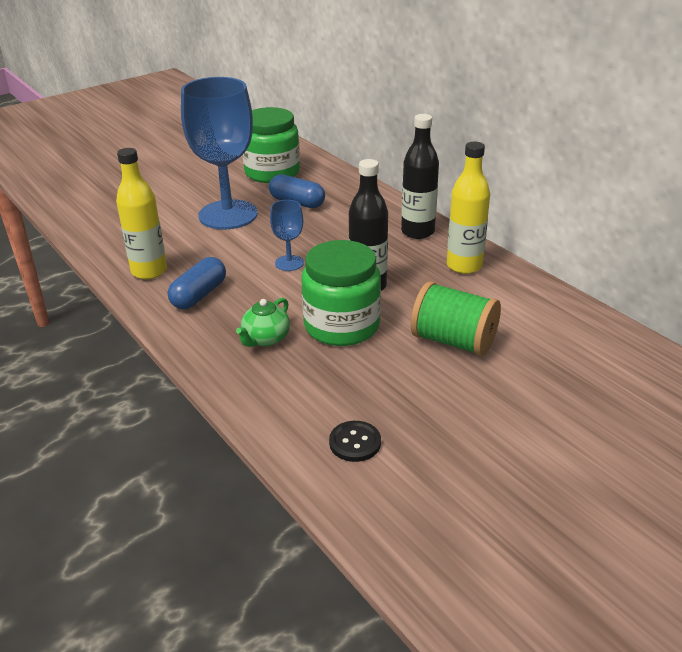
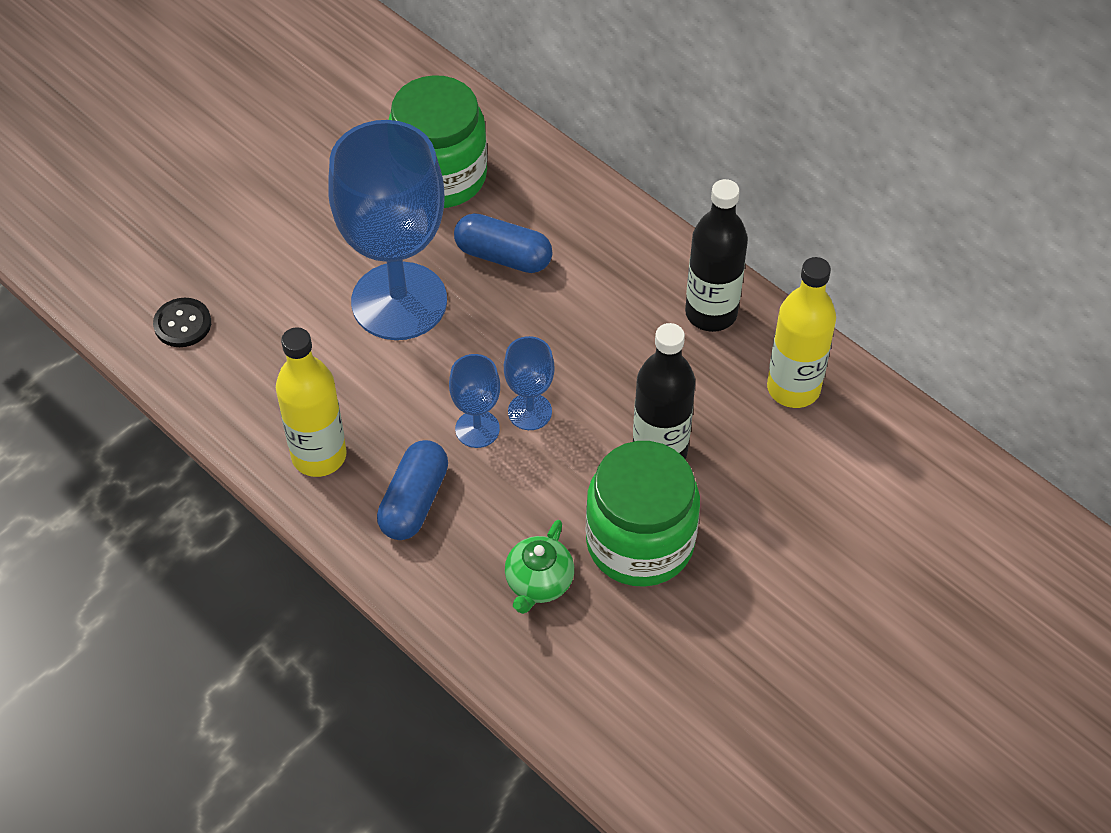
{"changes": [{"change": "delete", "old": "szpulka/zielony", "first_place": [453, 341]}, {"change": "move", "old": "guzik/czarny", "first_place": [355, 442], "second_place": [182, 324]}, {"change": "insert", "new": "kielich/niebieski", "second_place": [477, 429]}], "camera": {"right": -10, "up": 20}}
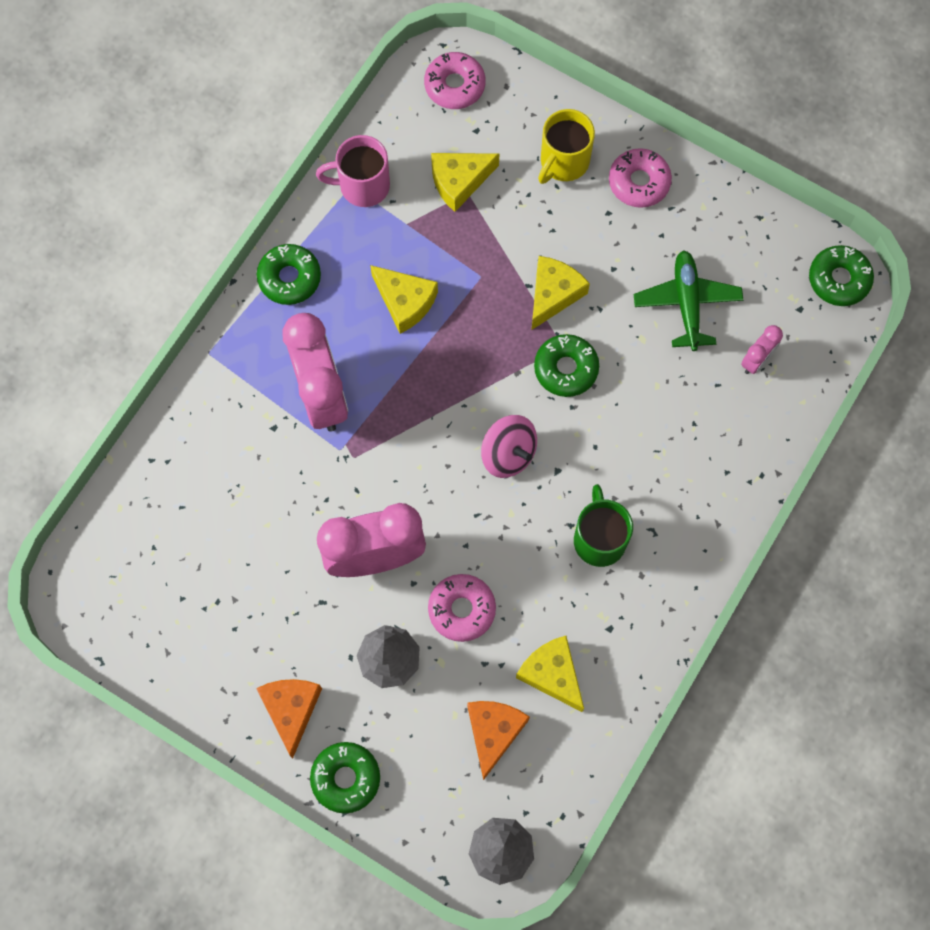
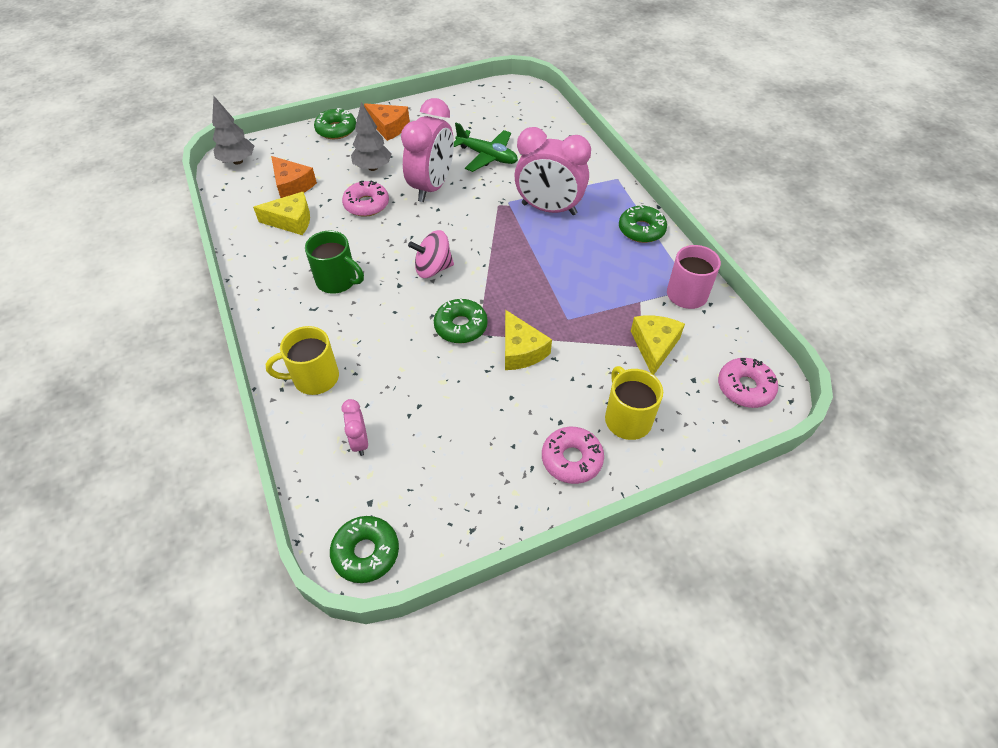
{"changes": [{"change": "move", "old": "samolot/zielony", "first_place": [687, 303], "second_place": [487, 156]}, {"change": "delete", "old": "ser/żółty", "first_place": [405, 302]}, {"change": "insert", "new": "kubek/żółty", "second_place": [314, 378]}], "camera": {"right": 125, "up": -20}}
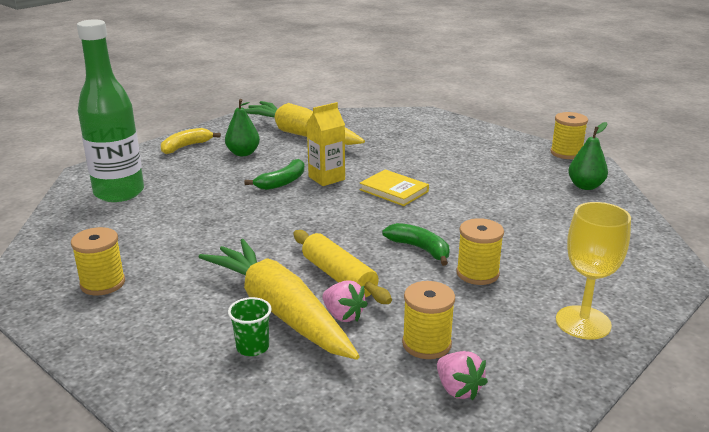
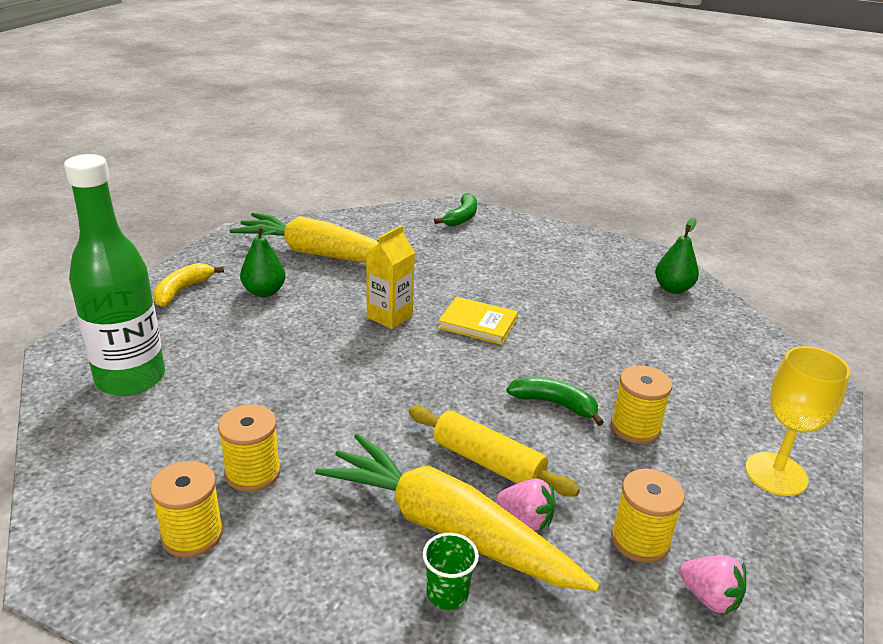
{"changes": [{"change": "move", "old": "szpulka/żółty", "first_place": [566, 153], "second_place": [253, 473]}, {"change": "move", "old": "banan/zielony", "first_place": [282, 182], "second_place": [461, 217]}], "camera": {"right": -20, "up": 5}}
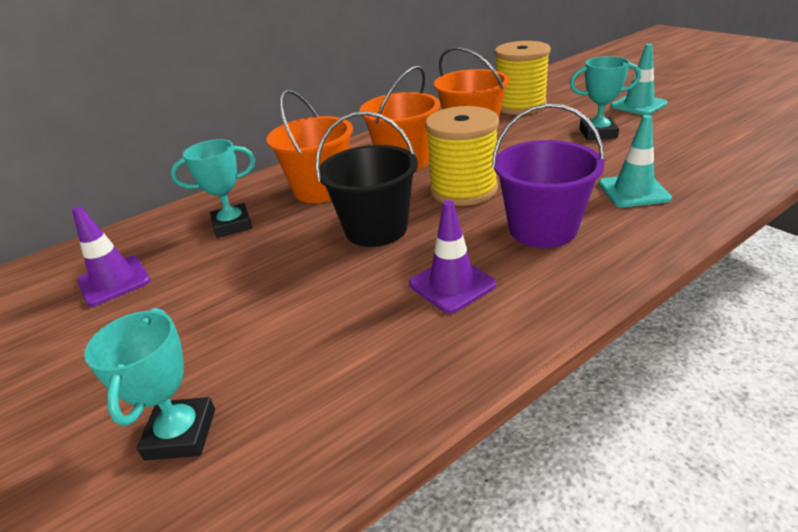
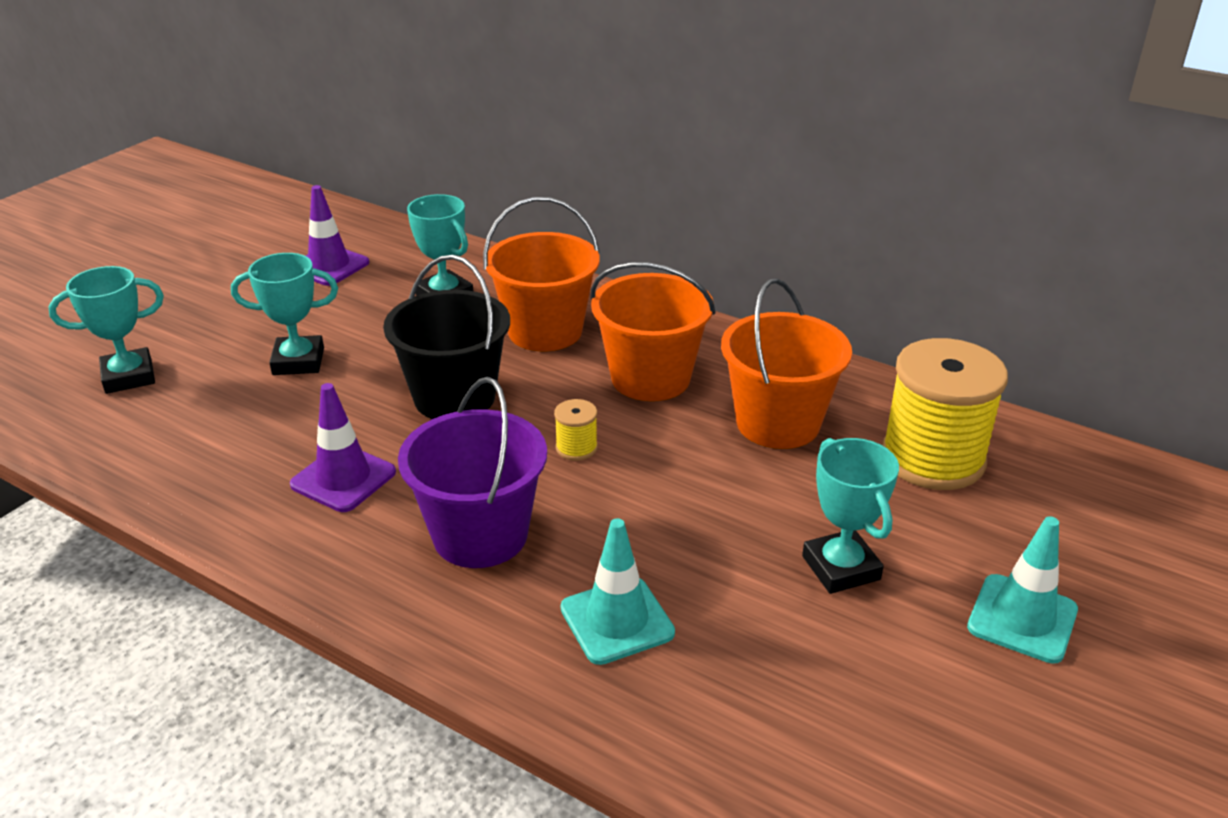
{"changes": [{"change": "resize", "old": "szpulka/żółty", "first_place": [463, 189], "second_place": [576, 448], "factor": 0.42}, {"change": "insert", "new": "puchar/turkusowy", "second_place": [298, 361]}], "camera": {"right": 65, "up": 0}}
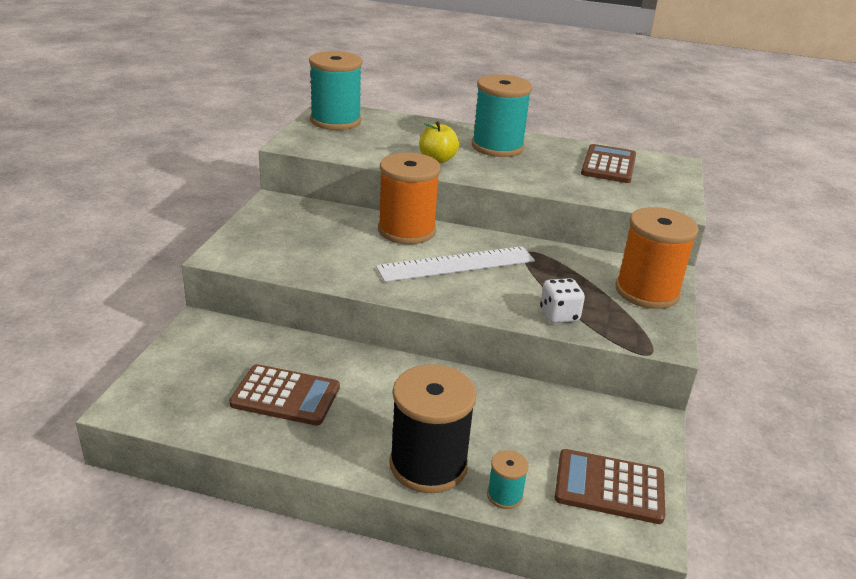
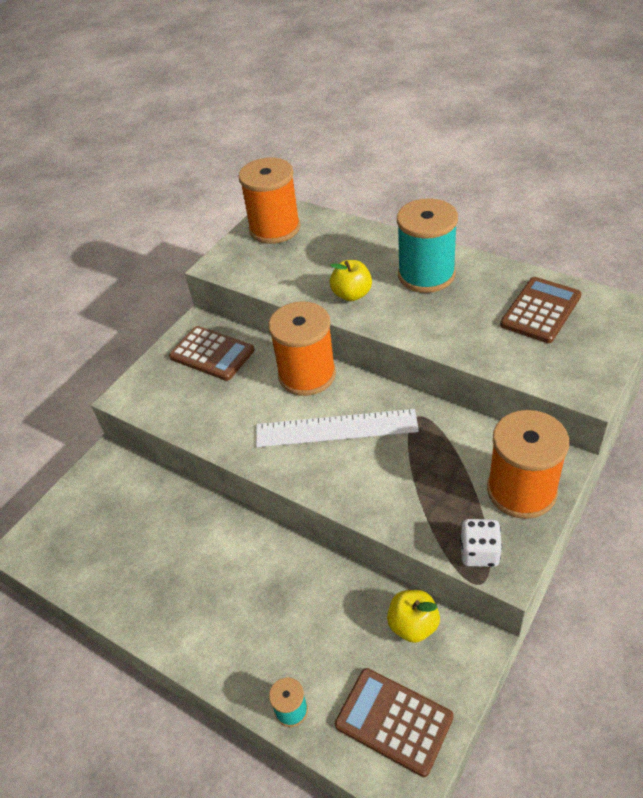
{"changes": [{"change": "recolor", "old": "szpulka/turkusowy", "new": "szpulka/pomarańczowy", "first_place": [335, 121], "second_place": [274, 228]}, {"change": "move", "old": "kostka do gry/biały", "first_place": [559, 315], "second_place": [479, 553]}, {"change": "move", "old": "kalkulator/brązowy", "first_place": [285, 396], "second_place": [212, 354]}, {"change": "delete", "old": "szpulka/czarny", "first_place": [428, 464]}, {"change": "insert", "new": "jabłko/żółty", "second_place": [413, 625]}], "camera": {"right": 25, "up": 15}}
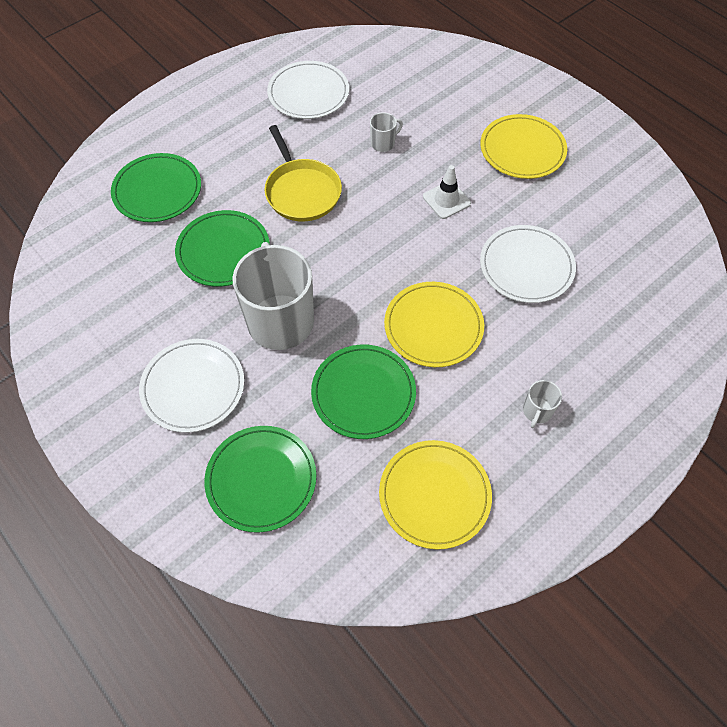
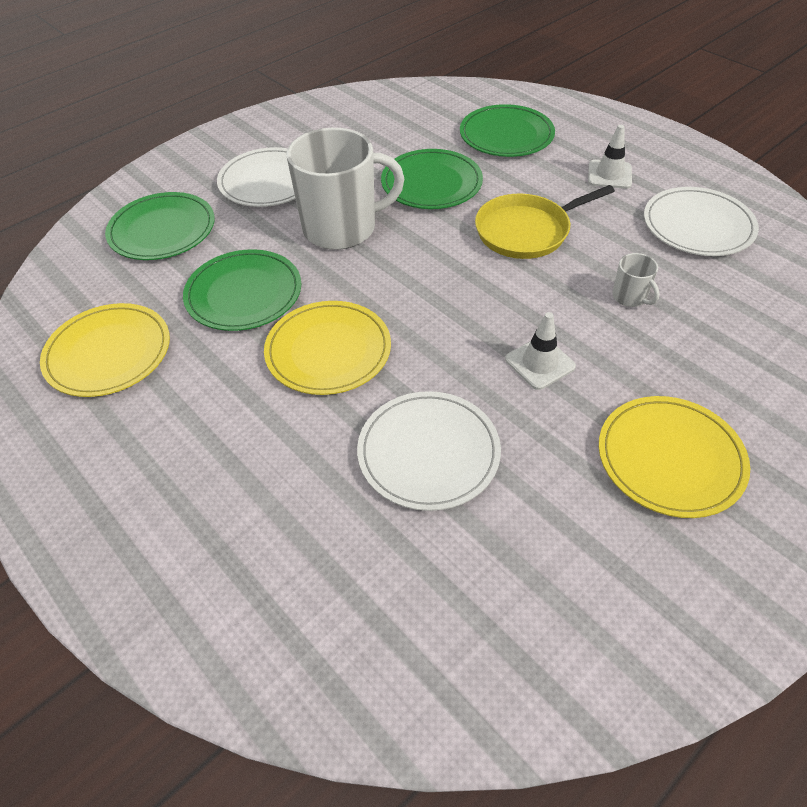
{"changes": [{"change": "delete", "old": "kubek/biały", "first_place": [537, 411]}, {"change": "insert", "new": "pachołek/biały", "second_place": [609, 175]}], "camera": {"right": 90, "up": -10}}
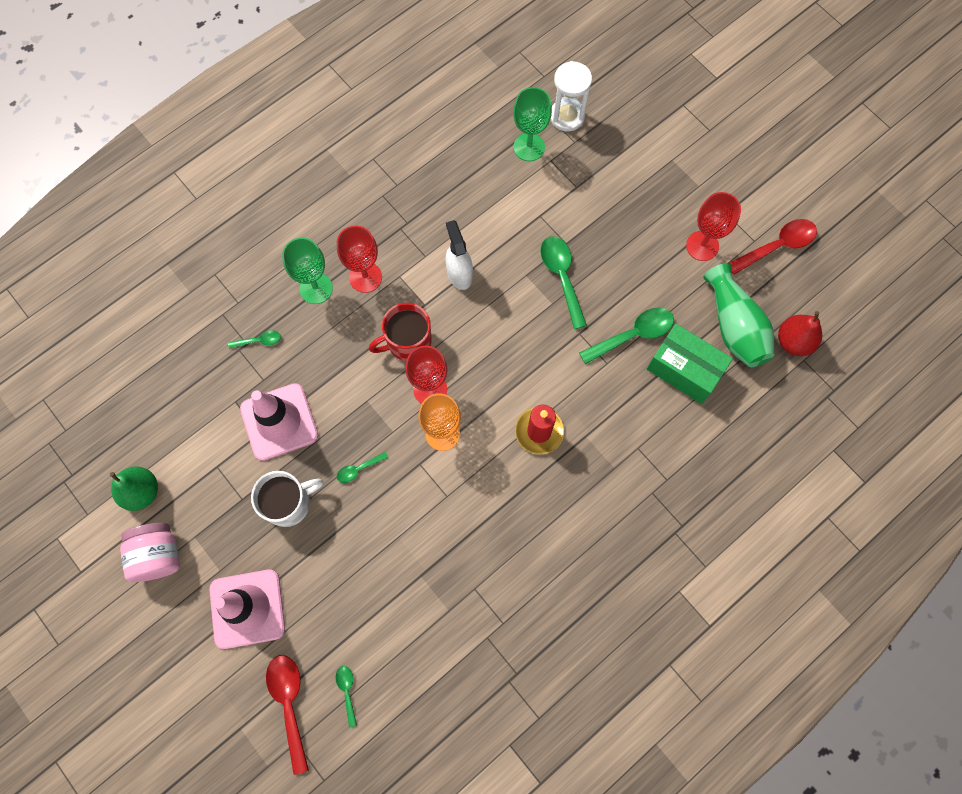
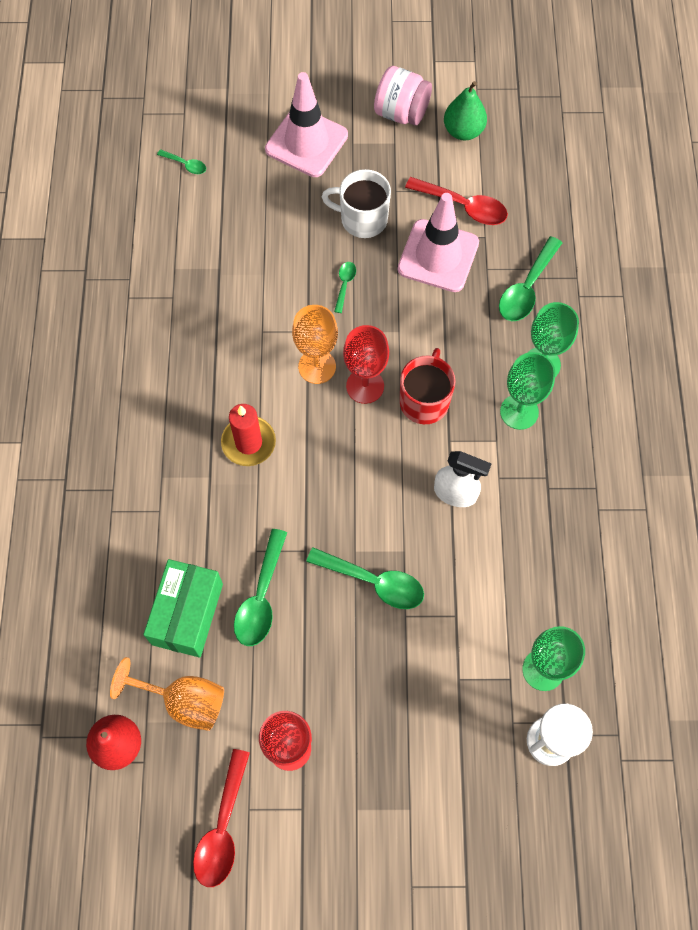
{"changes": [{"change": "recolor", "old": "kielich/czerwony", "new": "kielich/zielony", "first_place": [365, 277], "second_place": [519, 412]}, {"change": "replace", "old": "wazon/zielony", "new": "kielich/pomarańczowy", "first_place": [734, 326], "second_place": [184, 701]}, {"change": "rotate", "old": "pudełko/zielony", "first_place": [684, 370], "second_place": [187, 614], "degrees": -60}, {"change": "resize", "old": "łyżka/zielony", "first_place": [259, 341], "second_place": [526, 288], "factor": 1.93}, {"change": "rotate", "old": "kubek/biały", "first_place": [289, 503], "second_place": [362, 219], "degrees": 90}, {"change": "move", "old": "łyżka/czerwony", "first_place": [289, 704], "second_place": [463, 206]}], "camera": {"right": 130, "up": -5}}
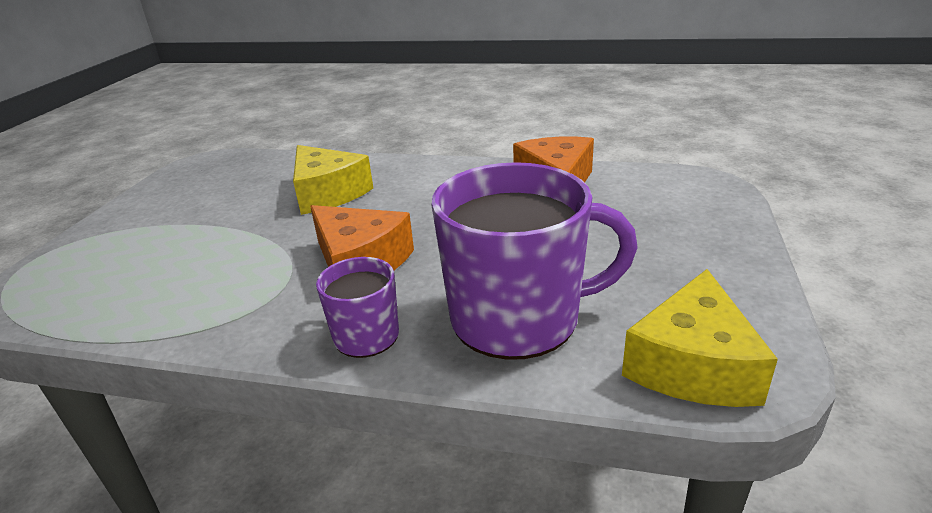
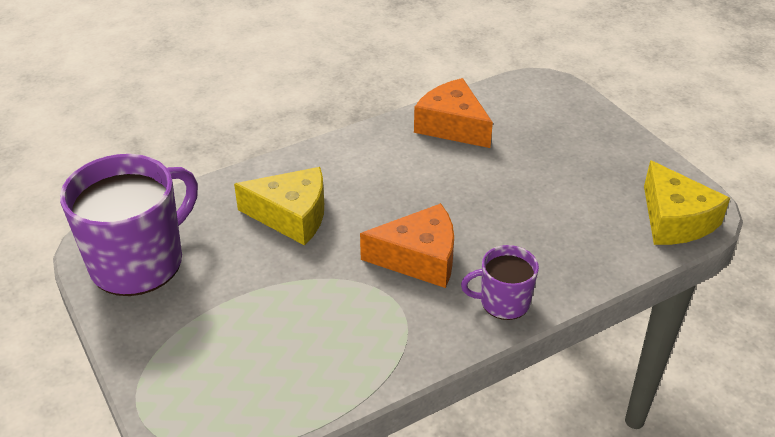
{"changes": [{"change": "move", "old": "kubek/fioletowy", "first_place": [518, 318], "second_place": [139, 262]}], "camera": {"right": -45, "up": 10}}
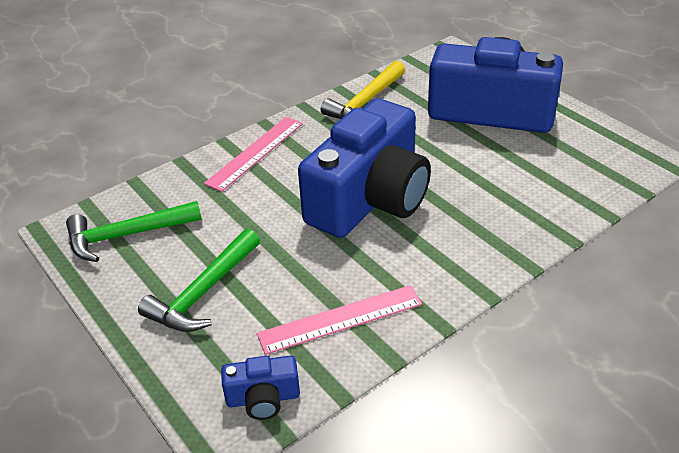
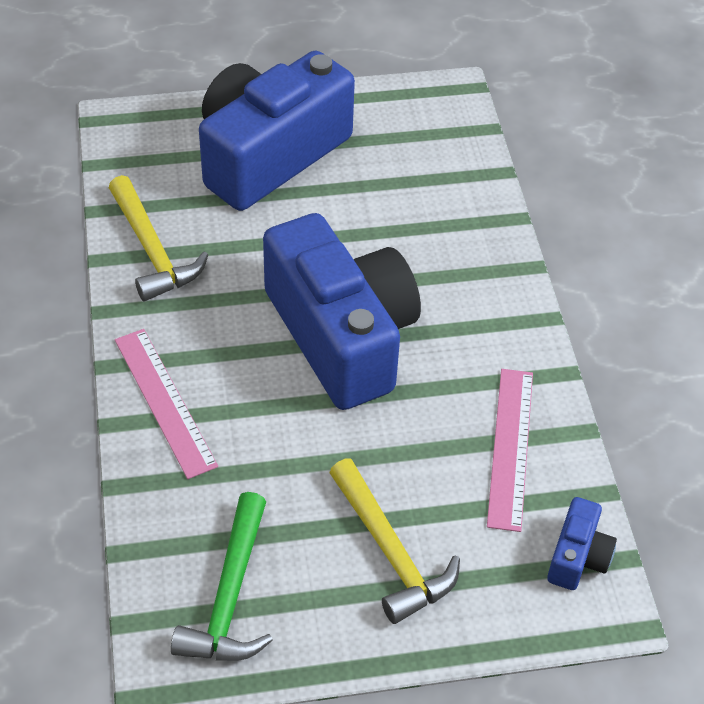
{"changes": [{"change": "recolor", "old": "młotek/zielony", "new": "młotek/żółty", "first_place": [203, 292], "second_place": [390, 552]}], "camera": {"right": -65, "up": 10}}
